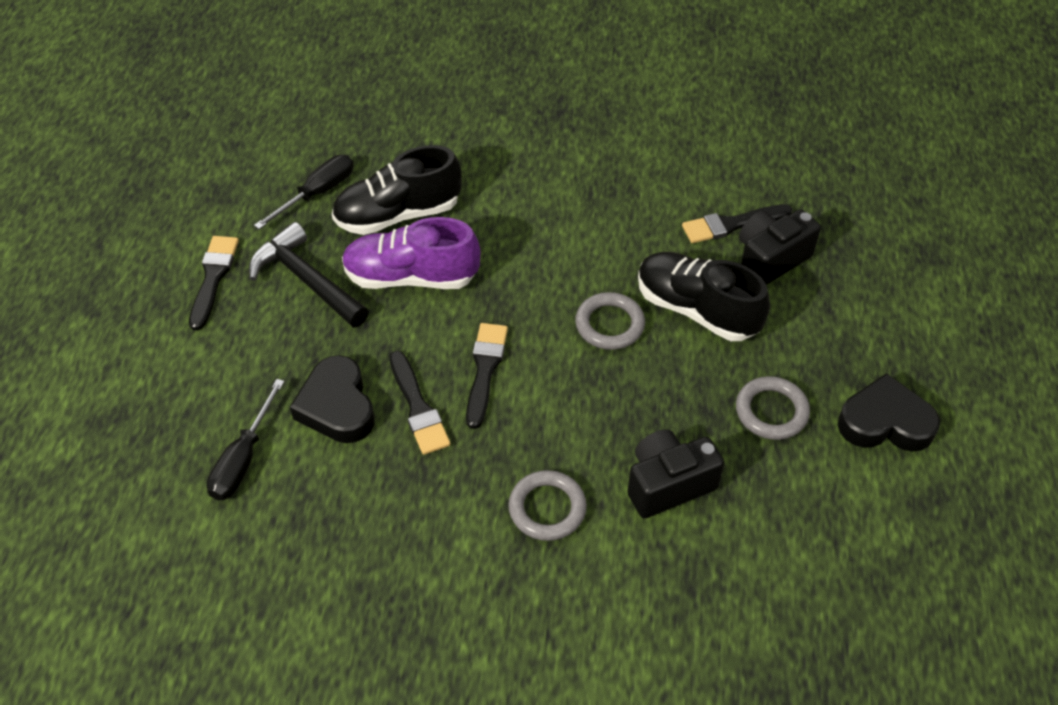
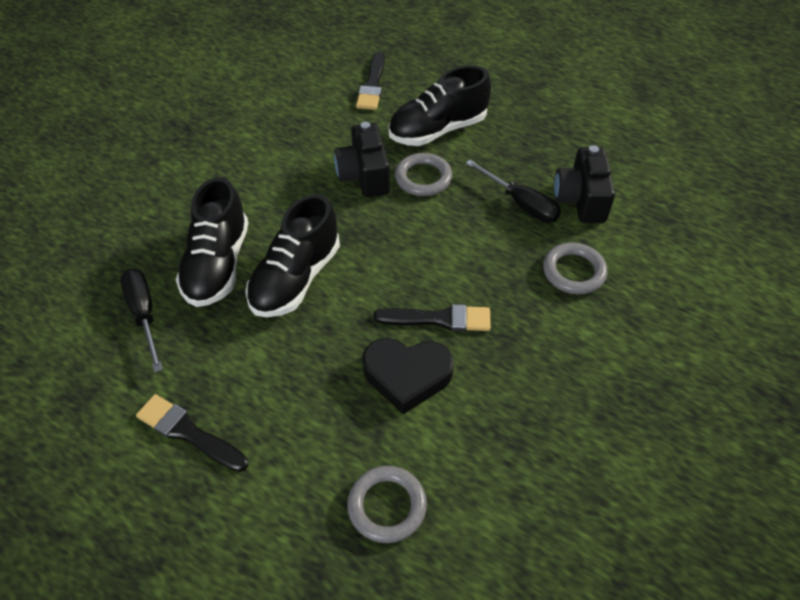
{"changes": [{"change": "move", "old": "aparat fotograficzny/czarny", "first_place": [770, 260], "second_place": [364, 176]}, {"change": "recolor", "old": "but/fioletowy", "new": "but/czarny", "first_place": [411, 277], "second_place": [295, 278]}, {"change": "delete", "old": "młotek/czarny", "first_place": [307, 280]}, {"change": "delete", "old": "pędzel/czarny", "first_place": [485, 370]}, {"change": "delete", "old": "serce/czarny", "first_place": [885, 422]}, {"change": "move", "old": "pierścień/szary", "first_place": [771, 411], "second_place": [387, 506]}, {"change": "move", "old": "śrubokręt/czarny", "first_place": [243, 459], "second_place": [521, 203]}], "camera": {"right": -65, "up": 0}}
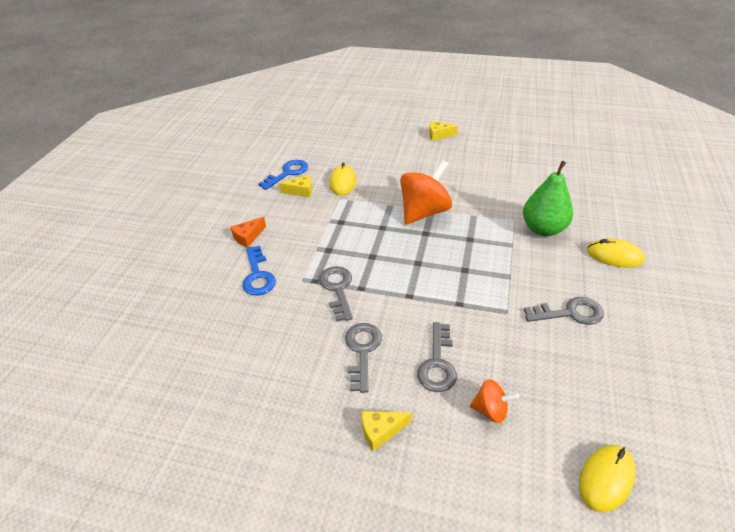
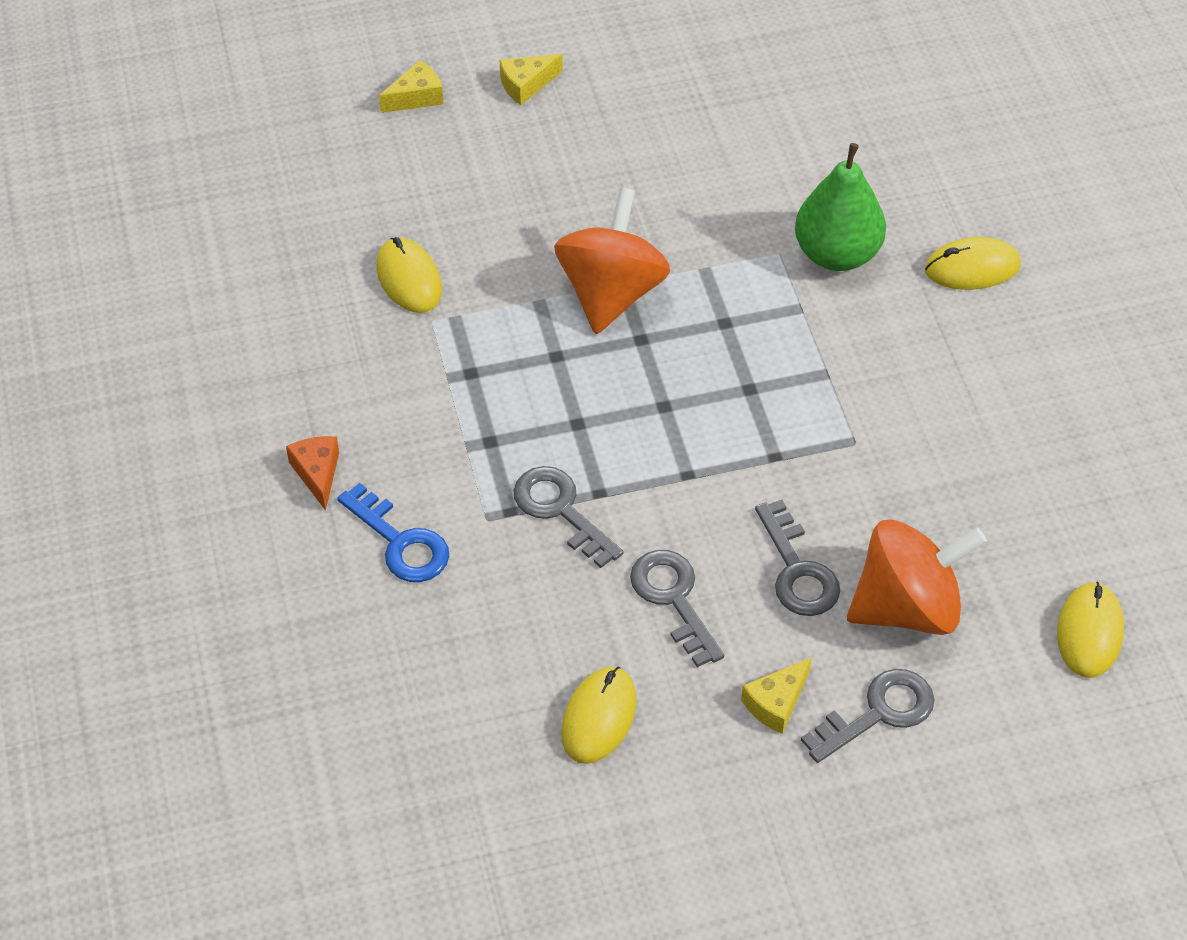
{"changes": [{"change": "delete", "old": "klucz/niebieski", "first_place": [287, 173]}, {"change": "move", "old": "ser/żółty", "first_place": [301, 191], "second_place": [416, 97]}, {"change": "rotate", "old": "ser/pomarańczowy", "first_place": [248, 237], "second_place": [317, 473], "degrees": 150}, {"change": "move", "old": "klucz/szary", "first_place": [570, 313], "second_place": [878, 713]}, {"change": "resize", "old": "bączek/pomarańczowy", "first_place": [490, 410], "second_place": [907, 607], "factor": 1.97}, {"change": "insert", "new": "myszka/żółty", "second_place": [599, 717]}], "camera": {"right": -30, "up": 10}}
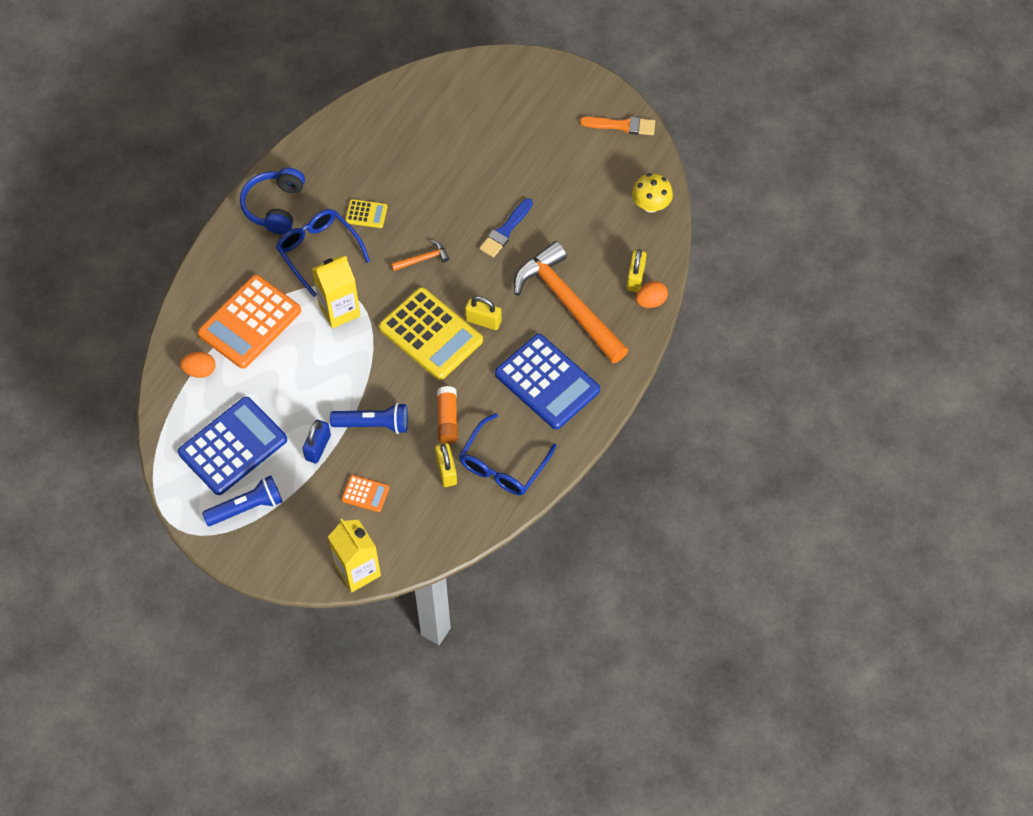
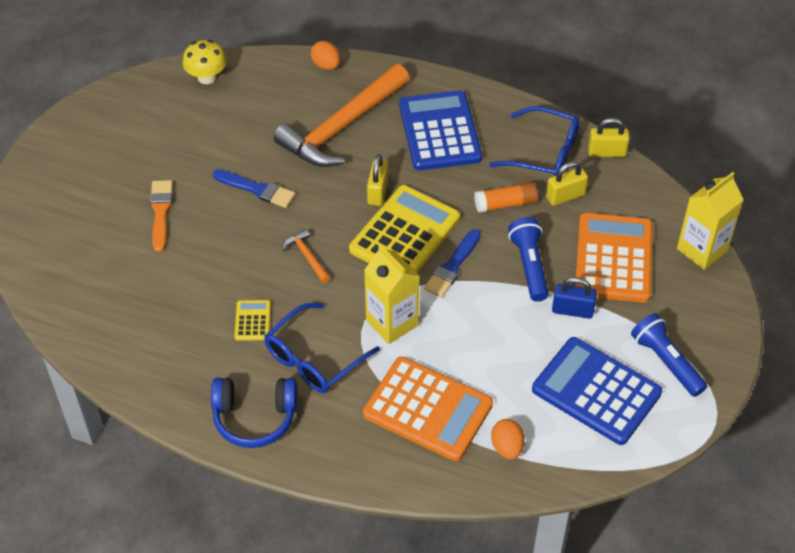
{"changes": [{"change": "move", "old": "pędzel/pomarańczowy", "first_place": [622, 125], "second_place": [161, 212]}, {"change": "move", "old": "kłódka/żółty", "first_place": [635, 278], "second_place": [606, 152]}, {"change": "rotate", "old": "kalkulator/niebieski", "first_place": [547, 382], "second_place": [440, 131], "degrees": -45}, {"change": "resize", "old": "kalkulator/pomarańczowy", "first_place": [365, 494], "second_place": [613, 258], "factor": 2.23}, {"change": "insert", "new": "pędzel/niebieski", "second_place": [452, 267]}], "camera": {"right": -100, "up": -10}}
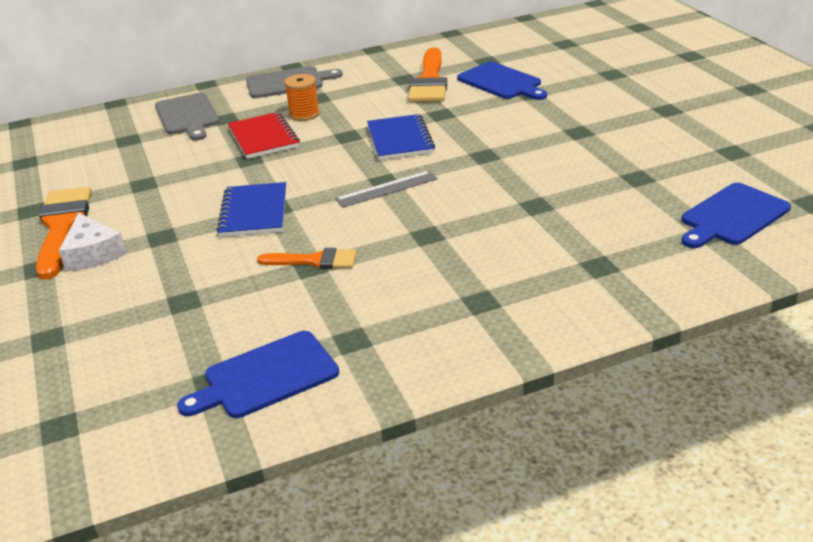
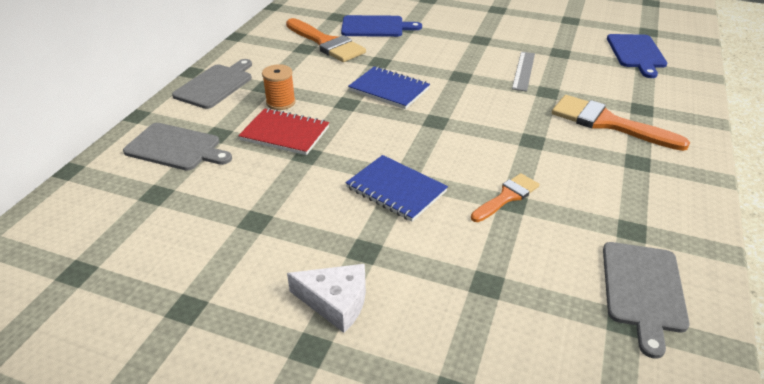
{"changes": [{"change": "move", "old": "linijka/szary", "first_place": [387, 189], "second_place": [524, 71]}, {"change": "move", "old": "pędzel/pomarańczowy", "first_place": [62, 227], "second_place": [608, 123]}, {"change": "recolor", "old": "deska do krojenia/niebieski", "new": "deska do krojenia/szary", "first_place": [266, 376], "second_place": [643, 290]}], "camera": {"right": -50, "up": 5}}
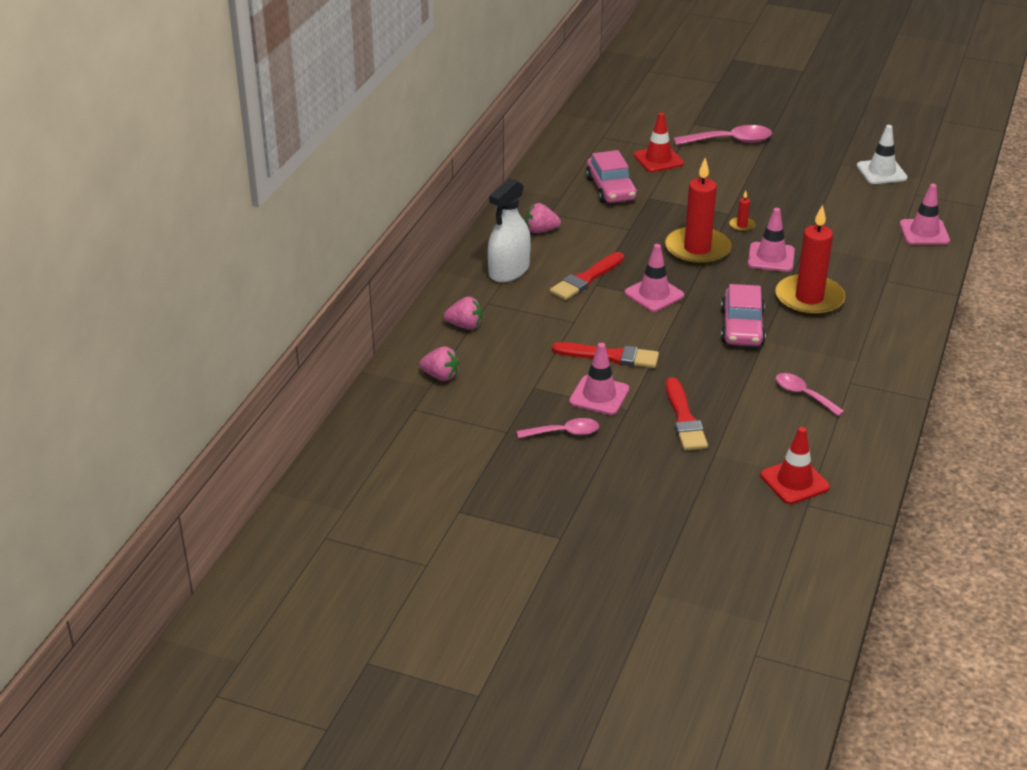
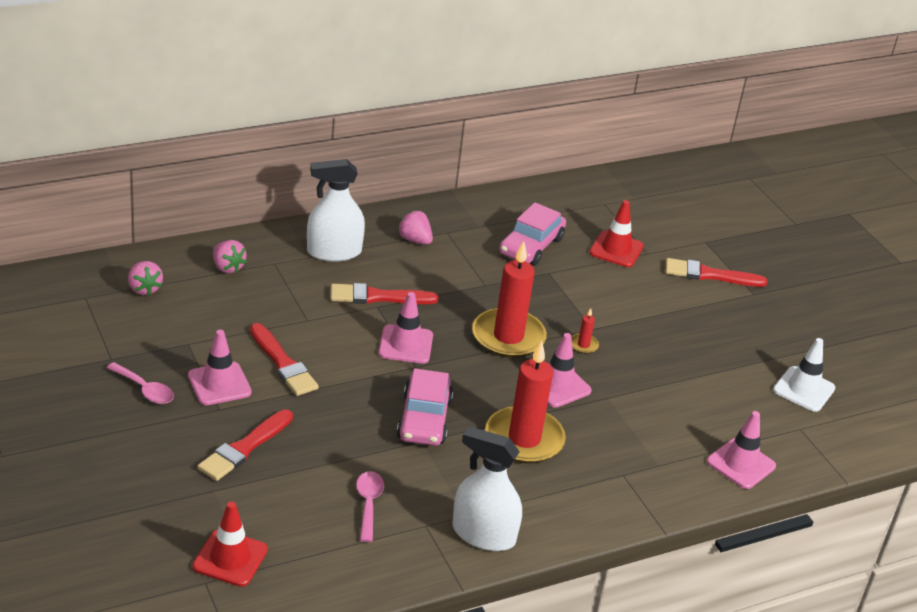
{"changes": [{"change": "replace", "old": "łyżka/różowy", "new": "pędzel/czerwony", "first_place": [730, 141], "second_place": [710, 275]}, {"change": "rotate", "old": "samochód/różowy", "first_place": [742, 327], "second_place": [424, 418], "degrees": -45}, {"change": "insert", "new": "spryskiwacz/biały", "second_place": [483, 534]}], "camera": {"right": 40, "up": 0}}
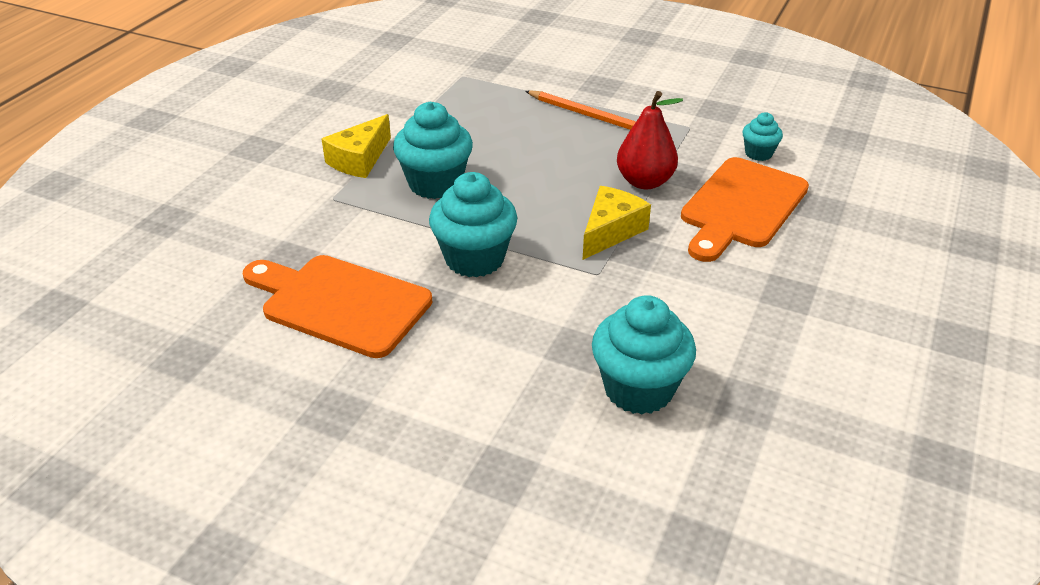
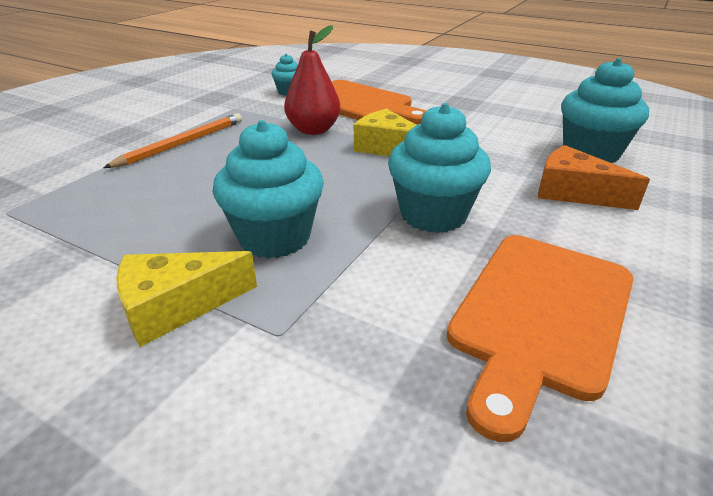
{"changes": [{"change": "rotate", "old": "ser/żółty", "first_place": [360, 159], "second_place": [176, 307], "degrees": 120}, {"change": "insert", "new": "ser/pomarańczowy", "second_place": [573, 192]}], "camera": {"right": -85, "up": -5}}
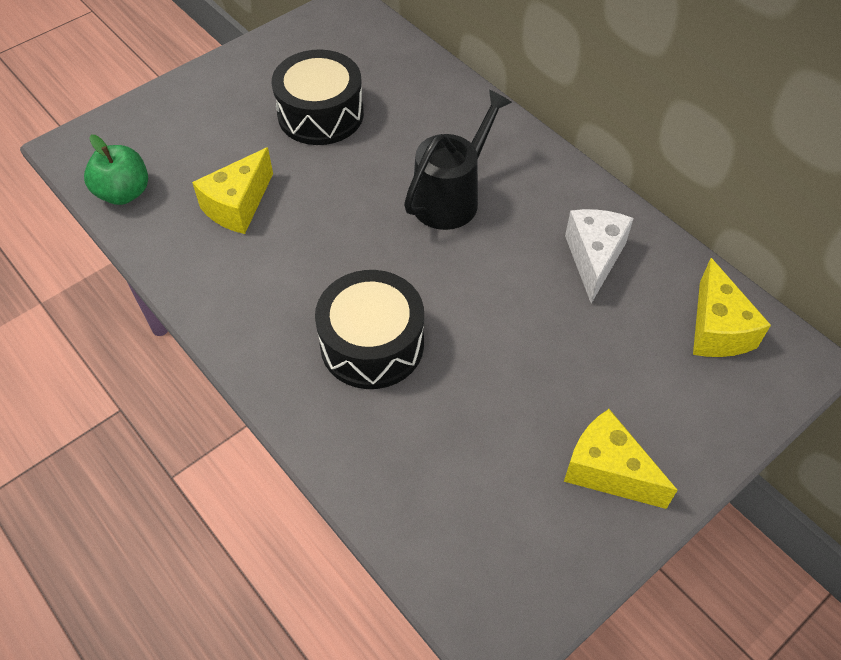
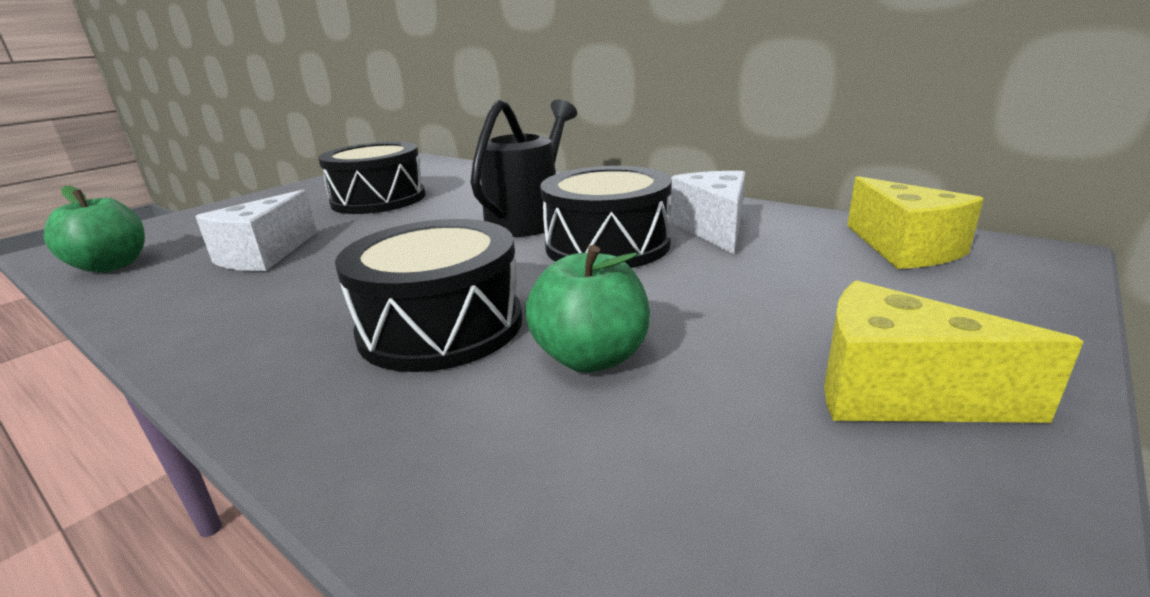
{"changes": [{"change": "recolor", "old": "ser/żółty", "new": "ser/biały", "first_place": [238, 206], "second_place": [264, 255]}, {"change": "insert", "new": "bęben/czarny", "second_place": [607, 245]}, {"change": "insert", "new": "jabłko/zielony", "second_place": [591, 357]}], "camera": {"right": -10, "up": -30}}
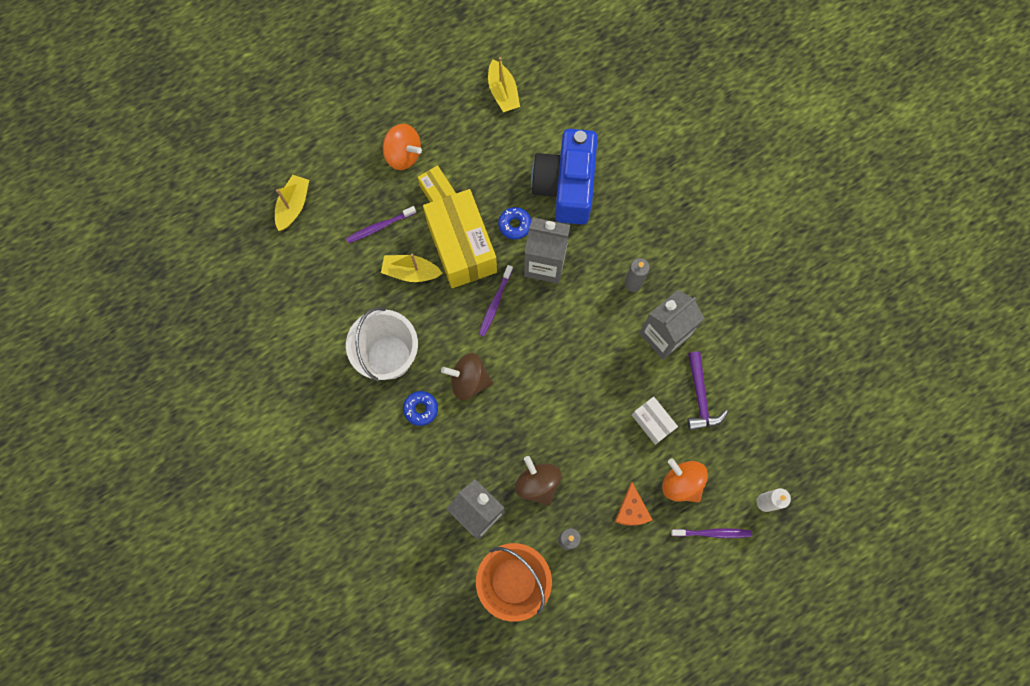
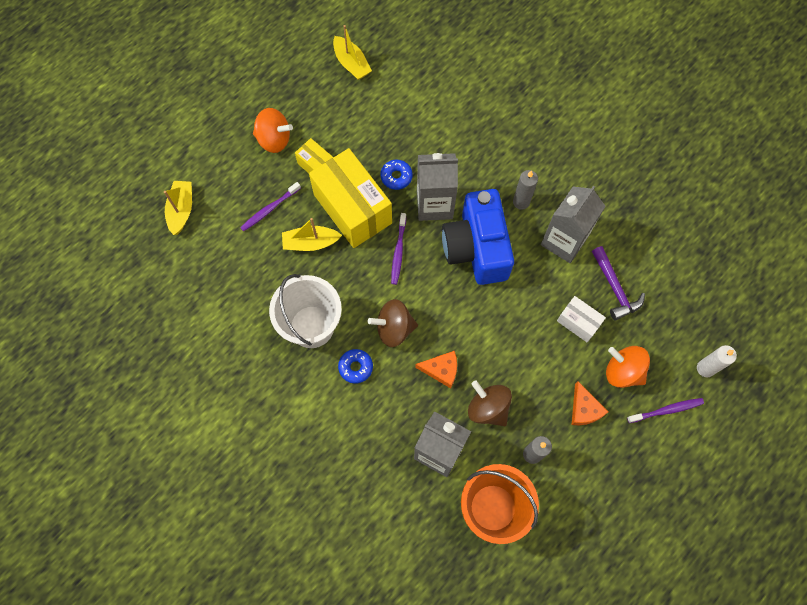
{"changes": [{"change": "move", "old": "aparat fotograficzny/niebieski", "first_place": [566, 186], "second_place": [476, 248]}, {"change": "insert", "new": "ser/pomarańczowy", "second_place": [441, 370]}], "camera": {"right": -15, "up": -5}}
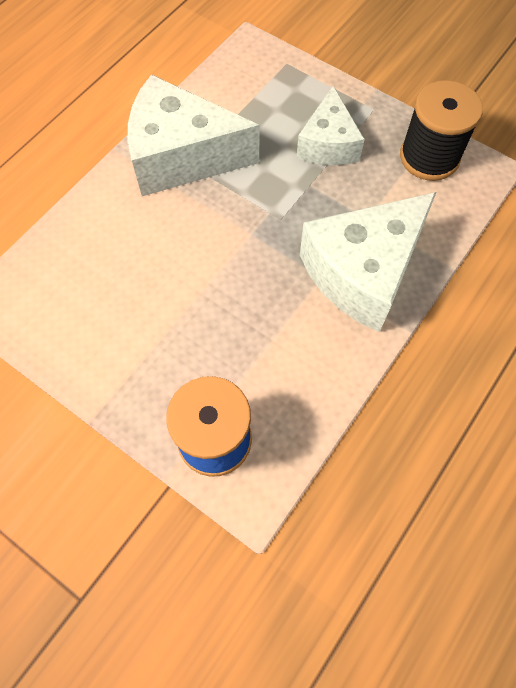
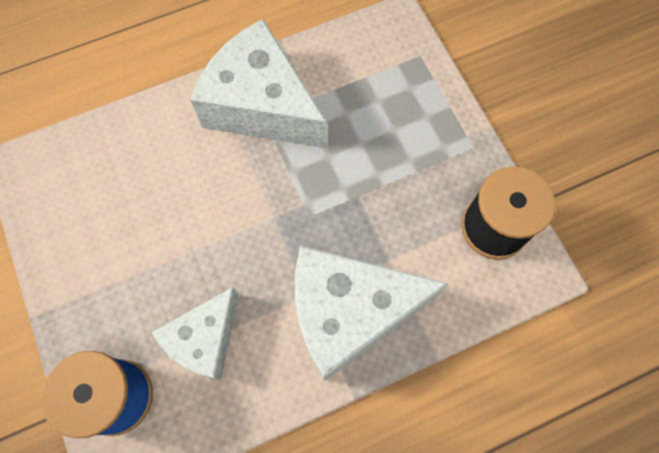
{"changes": [{"change": "move", "old": "ser/biały", "first_place": [328, 144], "second_place": [205, 339]}], "camera": {"right": 30, "up": 5}}
